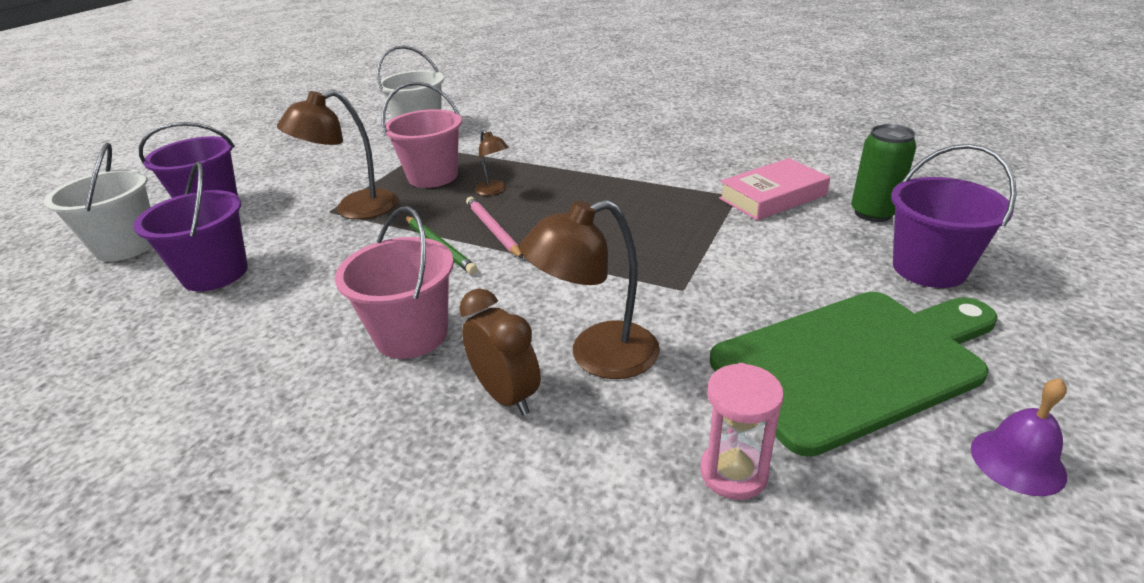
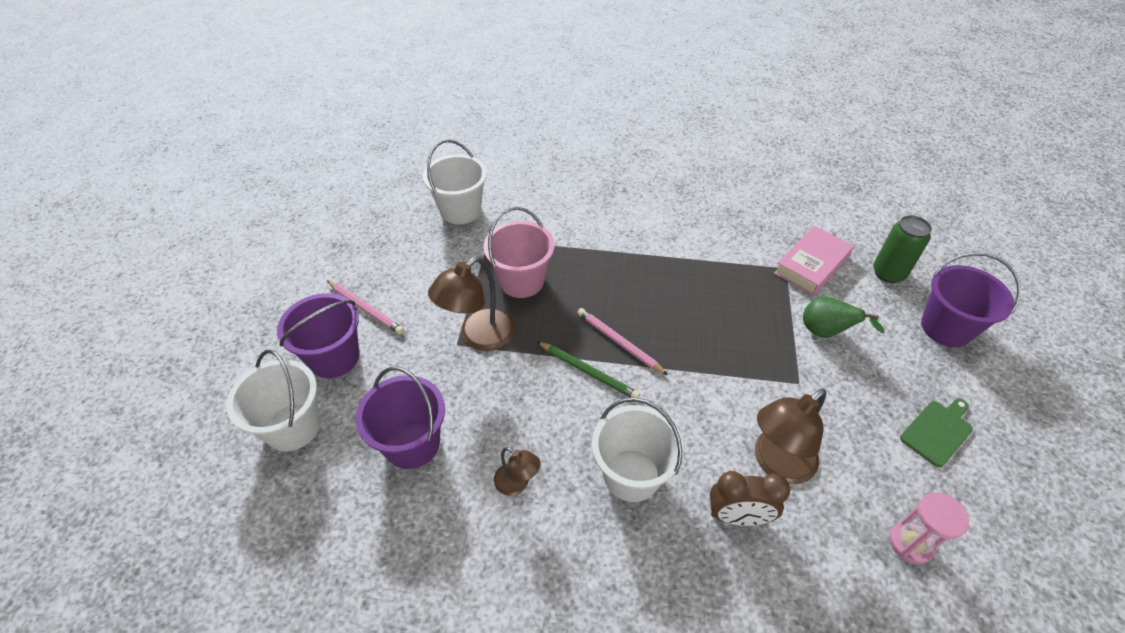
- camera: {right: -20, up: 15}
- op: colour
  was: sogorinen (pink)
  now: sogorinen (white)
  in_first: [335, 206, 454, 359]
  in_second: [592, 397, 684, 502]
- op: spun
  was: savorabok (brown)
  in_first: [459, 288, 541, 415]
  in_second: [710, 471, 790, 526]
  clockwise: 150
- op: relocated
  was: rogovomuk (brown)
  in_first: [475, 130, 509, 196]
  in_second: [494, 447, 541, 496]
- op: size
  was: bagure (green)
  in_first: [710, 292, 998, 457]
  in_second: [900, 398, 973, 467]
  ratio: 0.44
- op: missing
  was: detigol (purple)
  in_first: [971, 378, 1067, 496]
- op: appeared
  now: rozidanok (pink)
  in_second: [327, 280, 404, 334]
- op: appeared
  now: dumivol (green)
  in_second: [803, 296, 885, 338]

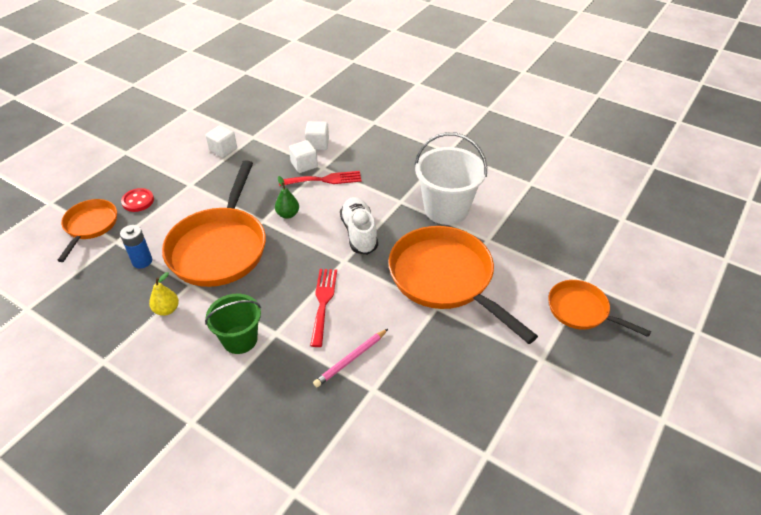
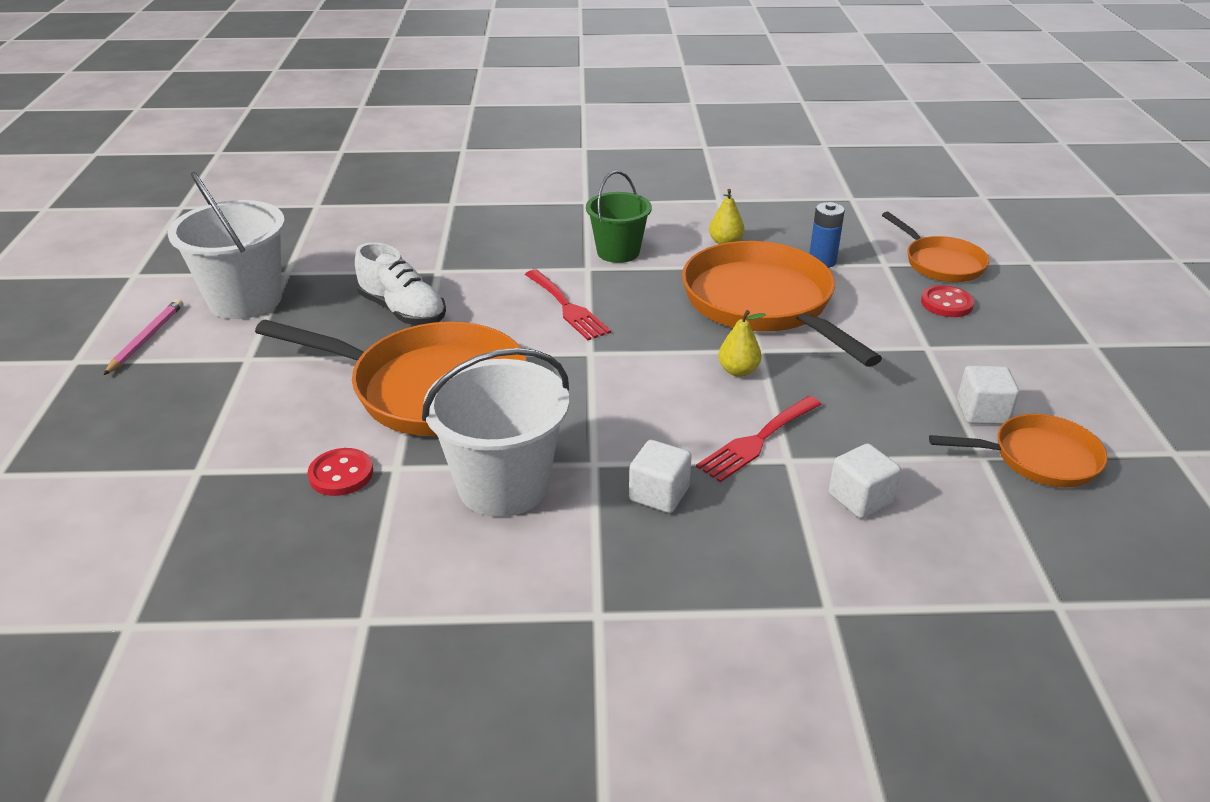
- camera: {right: 145, up: -10}
- op: colour
  was: dumivol (green)
  now: dumivol (yellow)
  in_first: [275, 176, 299, 219]
  in_second: [718, 310, 766, 377]
- op: relocated
  was: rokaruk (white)
  in_first: [289, 140, 318, 173]
  in_second: [629, 440, 692, 513]
- op: relocated
  was: rozidanok (pink)
  in_first: [313, 329, 388, 387]
  in_second: [104, 299, 183, 375]
- op: relocated
  was: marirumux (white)
  in_first: [340, 197, 378, 255]
  in_second: [355, 242, 446, 325]
- op: relocated
  was: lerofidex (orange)
  in_first: [548, 280, 651, 337]
  in_second: [929, 414, 1108, 487]
- op: appeared
  now: sogorinen (white)
  in_second: [168, 171, 285, 319]
- op: appeared
  now: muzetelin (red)
  in_second: [308, 448, 373, 496]

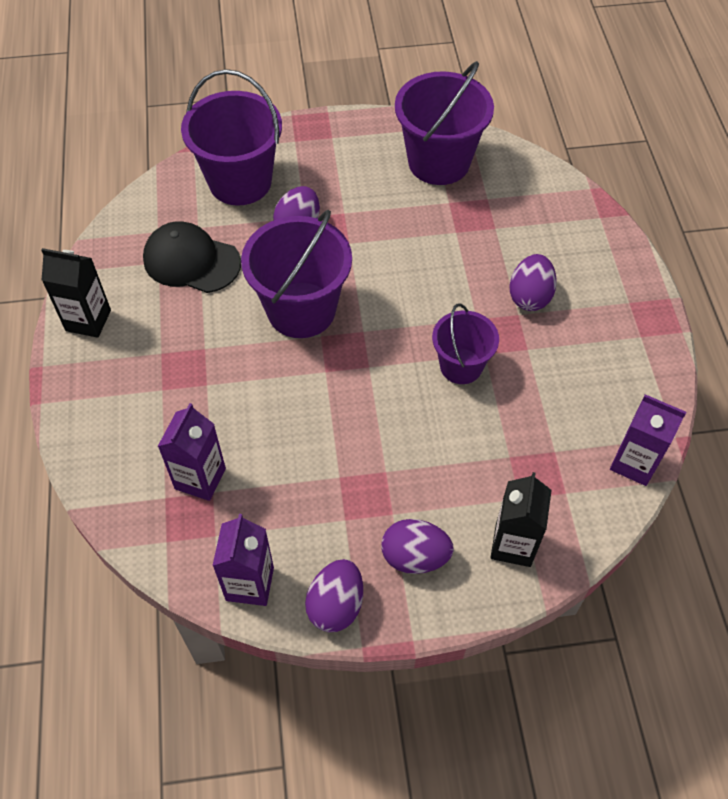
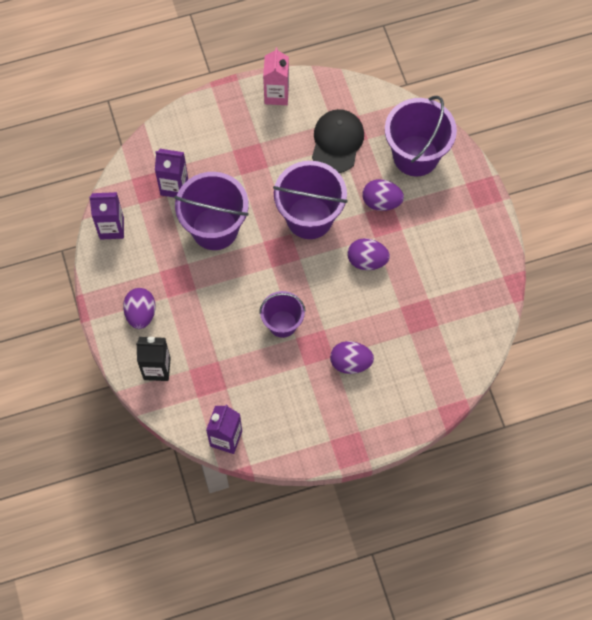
- camera: {right: 80, up: 10}
- op: colour
  was: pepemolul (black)
  now: pepemolul (pink)
  in_first: [41, 248, 111, 338]
  in_second: [263, 47, 289, 105]
- op: relocated
  was: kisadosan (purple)
  in_first: [305, 559, 363, 632]
  in_second: [347, 238, 390, 270]
- op: relocated
  was: sogorinen (purple)
  in_first: [395, 61, 494, 185]
  in_second: [174, 172, 249, 250]

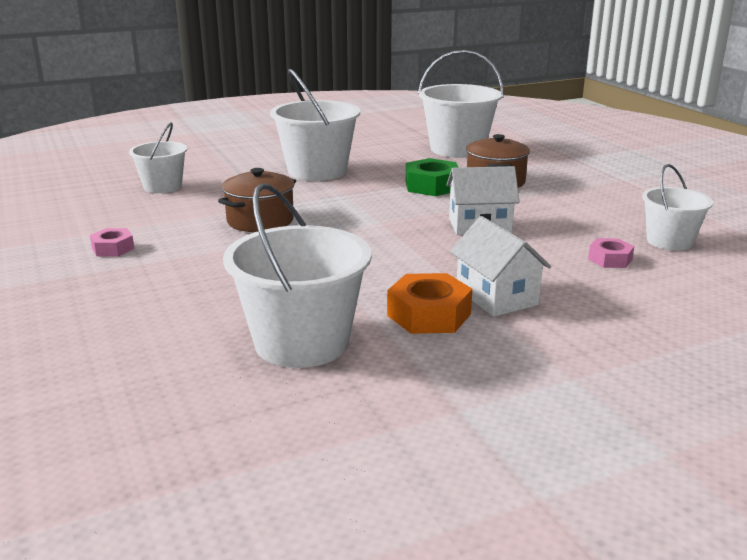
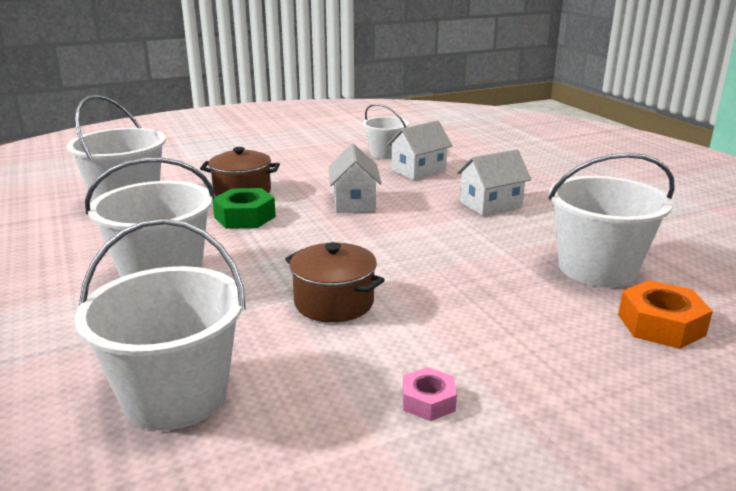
- camera: {right: -90, up: 0}
- op: size
  was: sogorinen (white)
  in_first: [129, 123, 187, 193]
  in_second: [74, 219, 246, 431]
  ratio: 1.66
- op: relocated
  was: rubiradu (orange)
  in_first: [387, 273, 472, 334]
  in_second: [618, 280, 713, 349]
- op: exchanged
  was: rubiradu (pink)
  now: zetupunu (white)
  in_first: [588, 238, 634, 268]
  in_second: [387, 120, 453, 180]

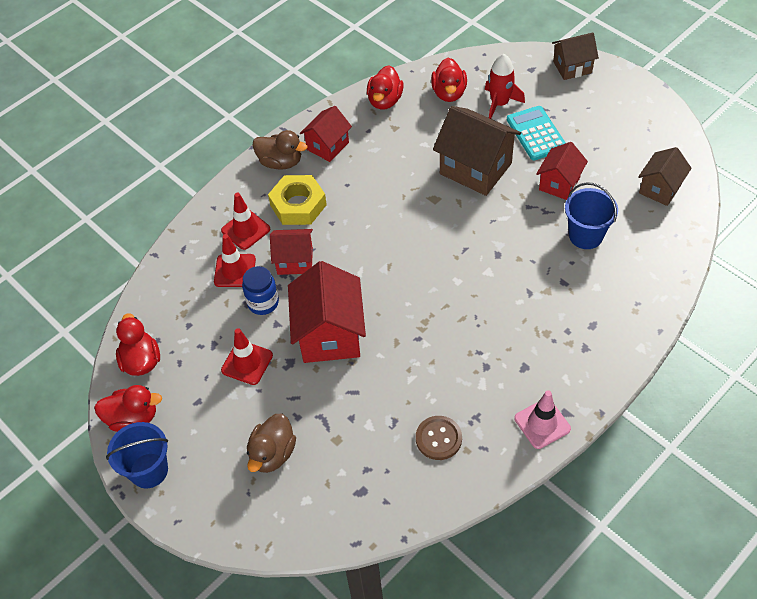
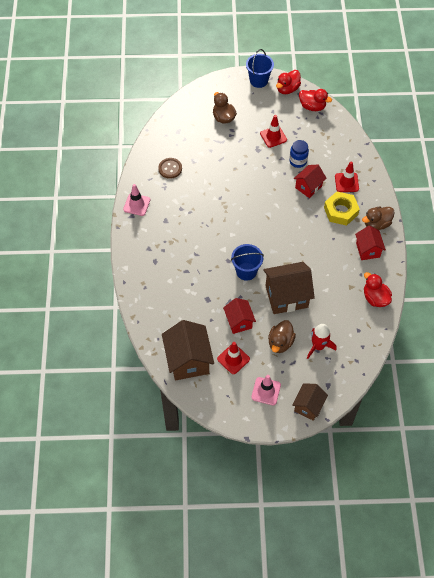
- camera: {right: 130, up: 5}
- op: relocated
  was: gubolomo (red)
  in_first: [214, 234, 256, 287]
  in_second: [217, 342, 250, 374]
- op: missing
  was: zetupunu (red)
  in_first: [288, 261, 366, 363]
- op: missing
  was: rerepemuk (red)
  in_first: [431, 58, 467, 102]
- op: exchanged
  was: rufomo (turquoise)
  now: rerepemuk (brown)
  in_first: [507, 106, 565, 160]
  in_second: [268, 320, 296, 353]
- op: relocated
  was: sogorinen (blue)
  in_first: [565, 182, 618, 249]
  in_second: [231, 244, 264, 281]
- op: size
  was: zetupunu (brown)
  in_first: [638, 147, 692, 206]
  in_second: [162, 320, 214, 381]
  ratio: 1.67
- op: appeared
  now: gubolomo (pink)
  in_second: [251, 375, 281, 405]

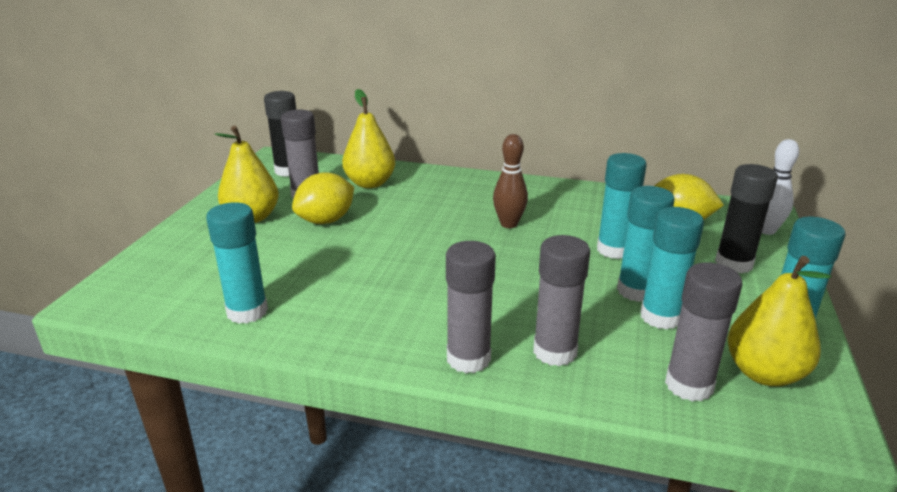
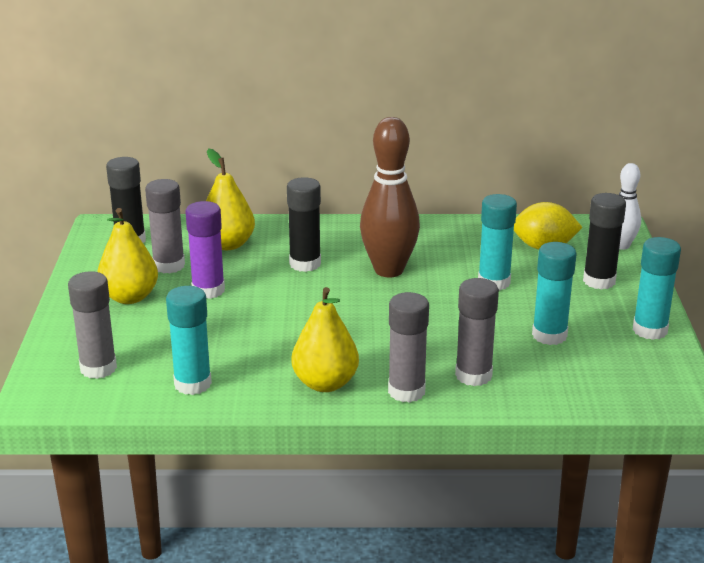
- camera: {right: -15, up: 0}
- op: exchanged
  was: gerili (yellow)
  now: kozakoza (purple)
  in_first: [292, 172, 354, 224]
  in_second: [186, 201, 225, 299]
- op: size
  was: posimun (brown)
  in_first: [493, 134, 528, 228]
  in_second: [360, 117, 420, 277]
  ratio: 1.76
- op: missing
  was: kozakoza (turquoise)
  in_first: [617, 186, 674, 302]
- op: relocated
  was: kozakoza (grey)
  in_first: [665, 262, 742, 402]
  in_second: [68, 271, 117, 379]
- op: relocated
  was: dumivol (yellow)
  in_first: [728, 256, 832, 386]
  in_second: [291, 287, 359, 392]
- op: appeared
  now: kozakoza (black)
  in_second: [287, 177, 321, 272]

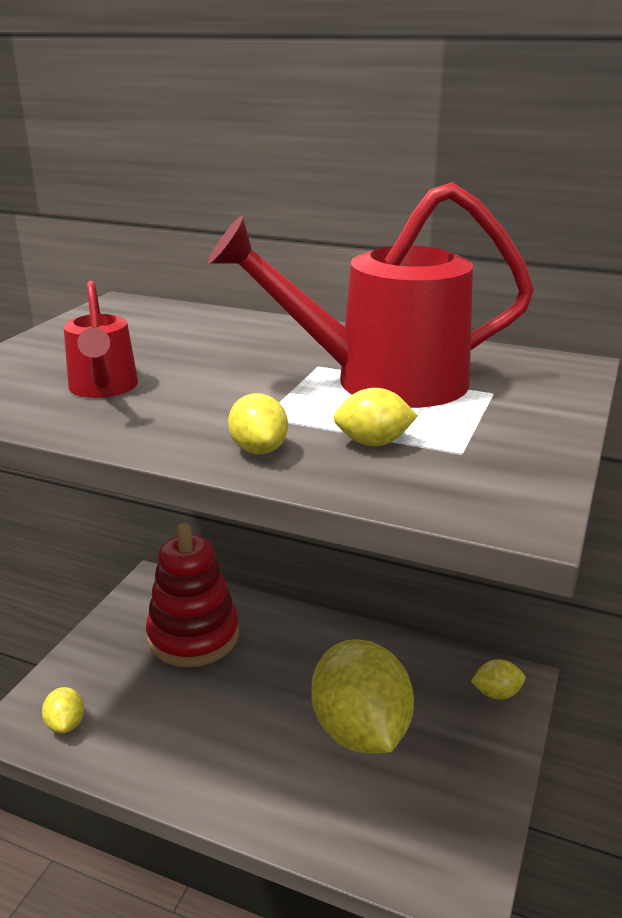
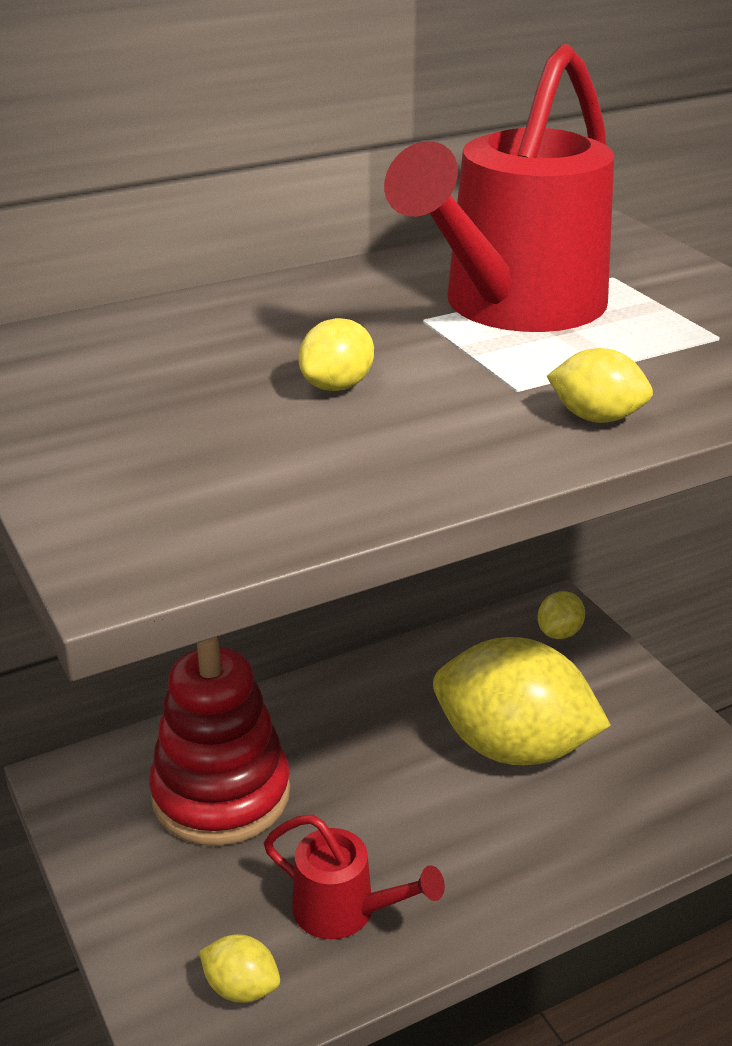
- camera: {right: -50, up: 5}
- op: relocated
  was: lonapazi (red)
  in_first: [64, 281, 138, 398]
  in_second: [264, 815, 445, 939]
- op: relocated
  was: gerili (yellow)
  in_first: [333, 388, 418, 446]
  in_second: [298, 318, 374, 391]

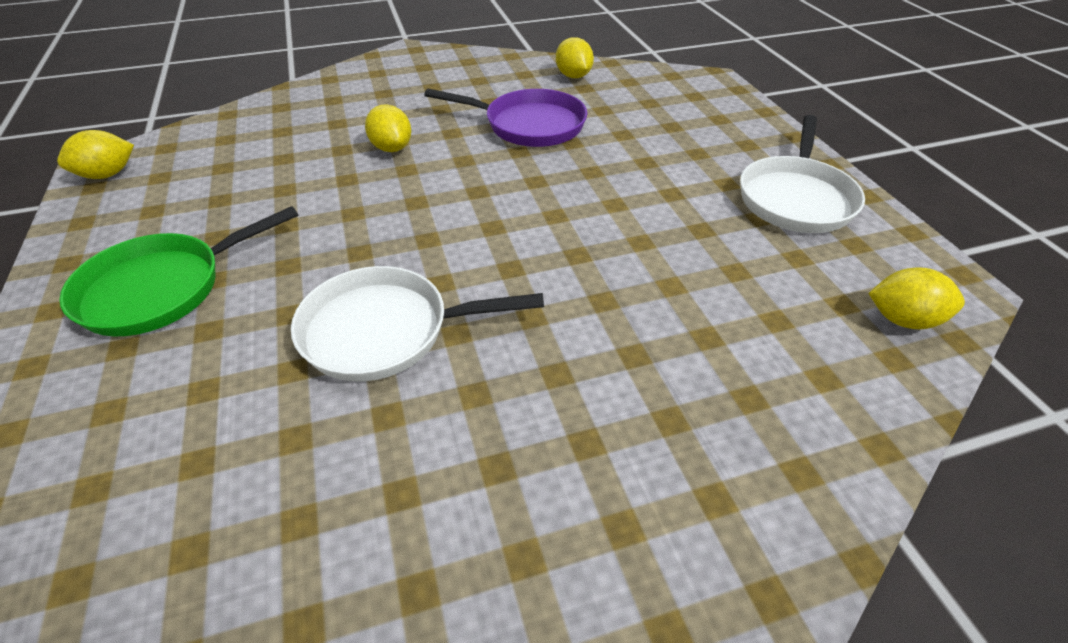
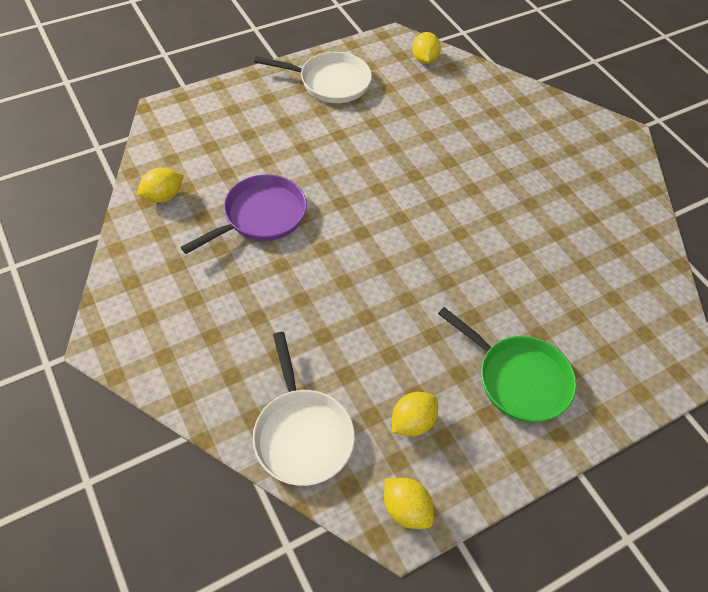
- camera: {right: -105, up: 10}
- op: relocated
  was: lerofidex (white)
  in_first: [291, 266, 544, 381]
  in_second: [253, 332, 355, 486]
- op: relocated
  was: gerili (yellow)
  in_first: [365, 104, 411, 152]
  in_second: [392, 392, 438, 437]
- op: spun
  was: lerofidex (purple)
  in_first: [424, 89, 587, 147]
  in_second: [181, 174, 307, 254]
  clockwise: 45

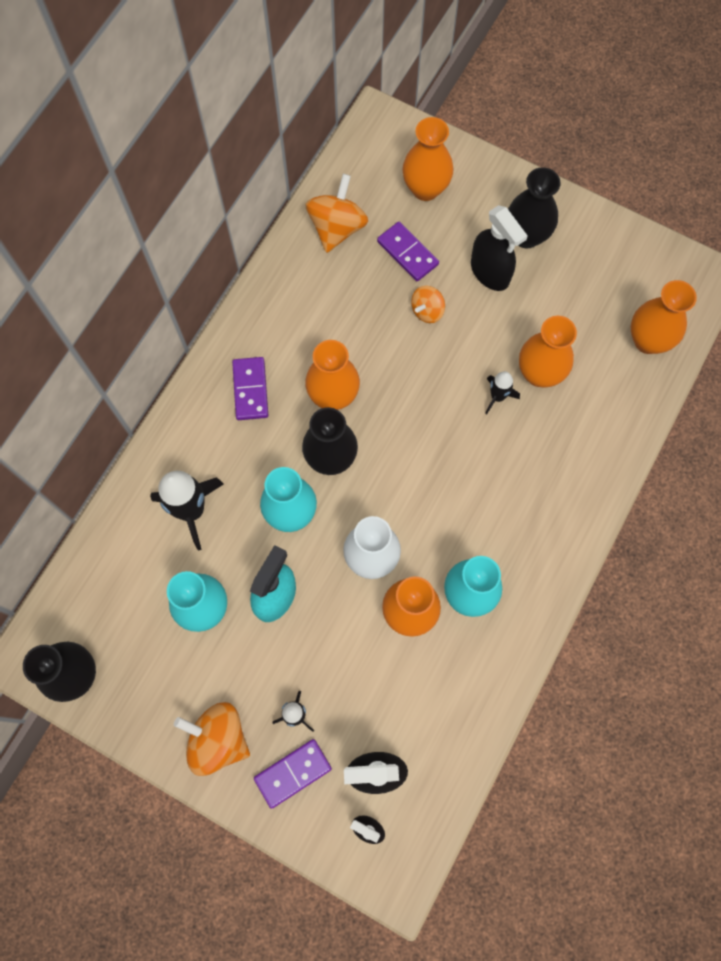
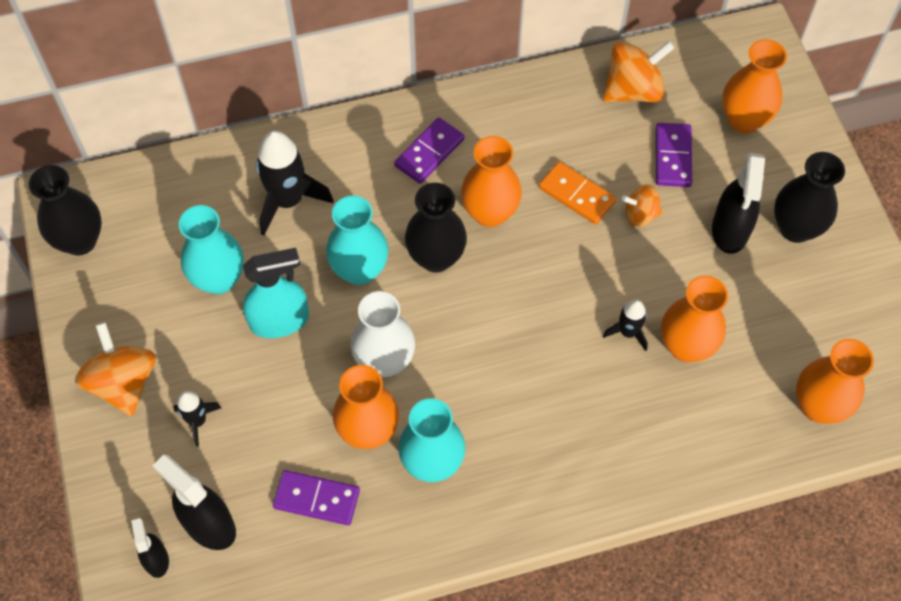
- camera: {right: 45, up: -10}
- op: relocated
  was: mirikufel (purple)
  in_first: [254, 739, 332, 809]
  in_second: [273, 470, 360, 525]
- op: appeared
  now: mirikufel (orange)
  in_second: [539, 161, 616, 225]

